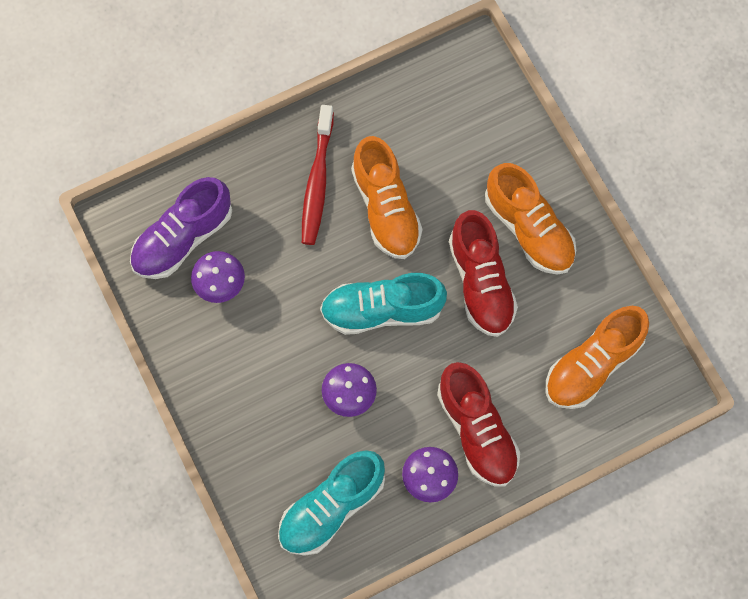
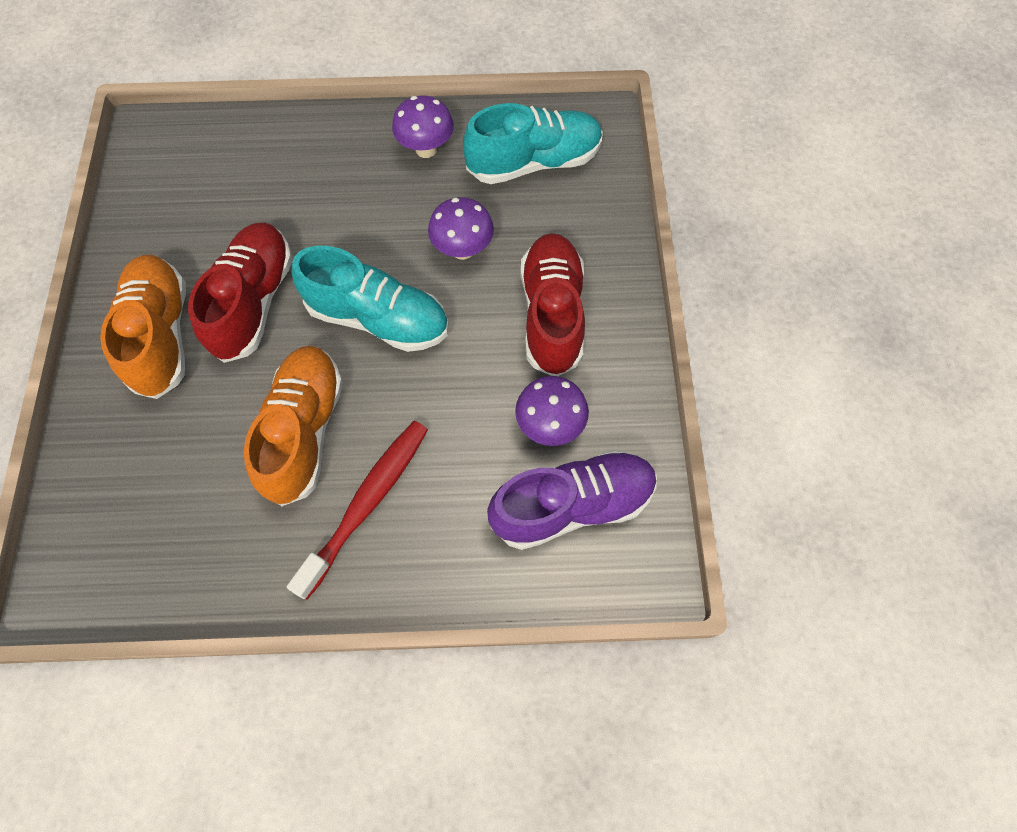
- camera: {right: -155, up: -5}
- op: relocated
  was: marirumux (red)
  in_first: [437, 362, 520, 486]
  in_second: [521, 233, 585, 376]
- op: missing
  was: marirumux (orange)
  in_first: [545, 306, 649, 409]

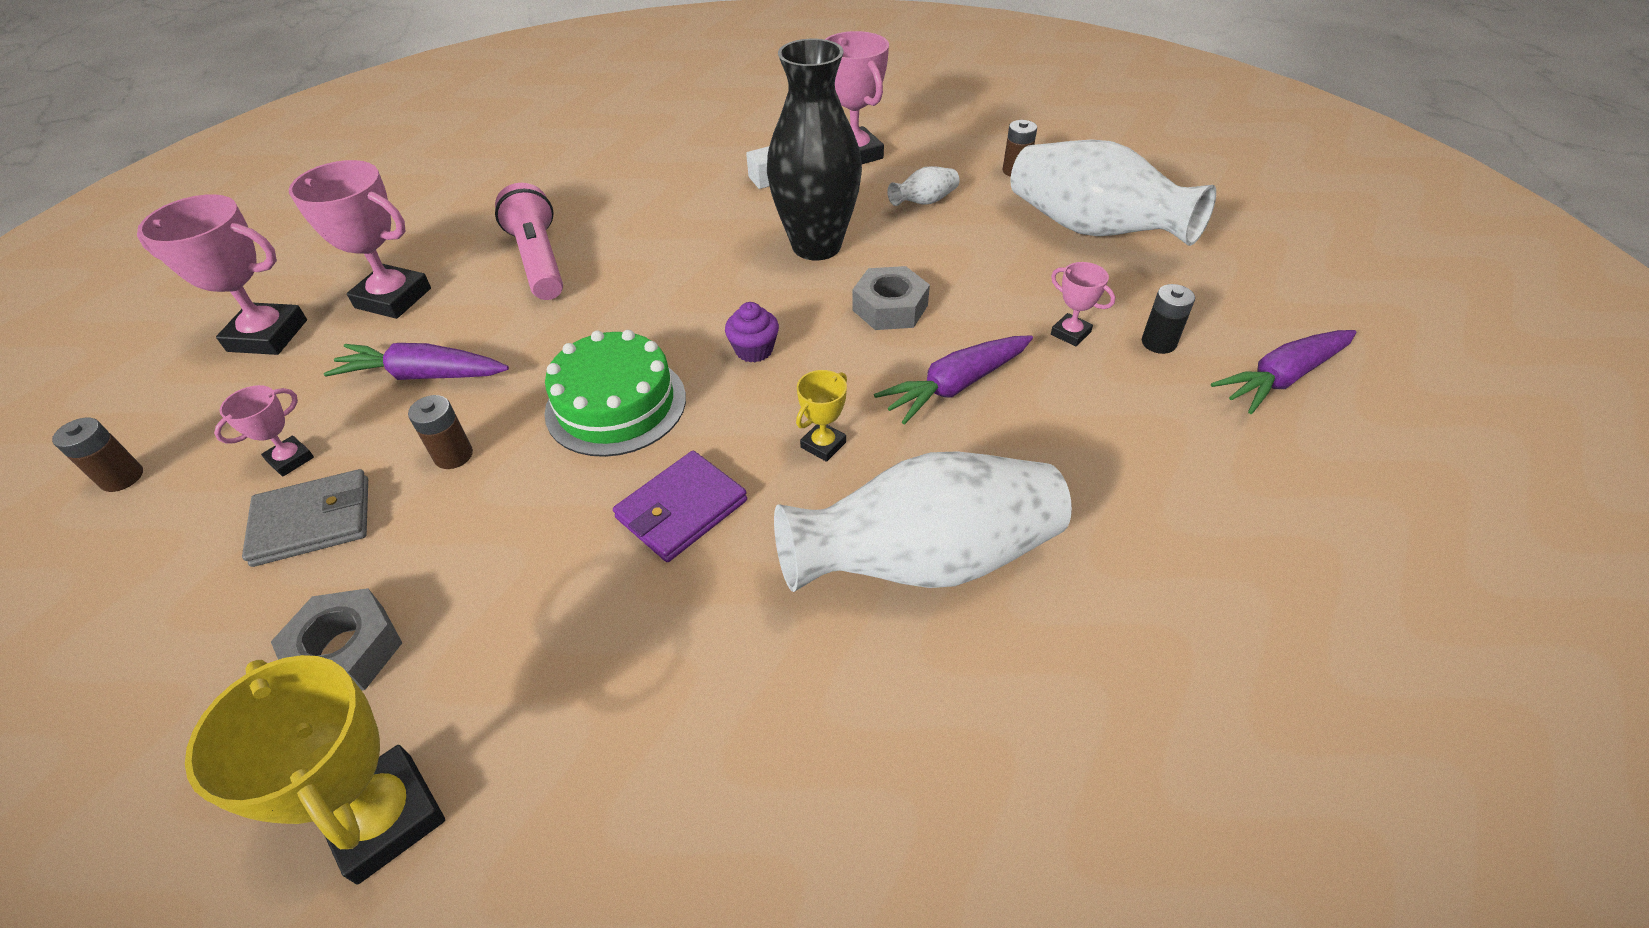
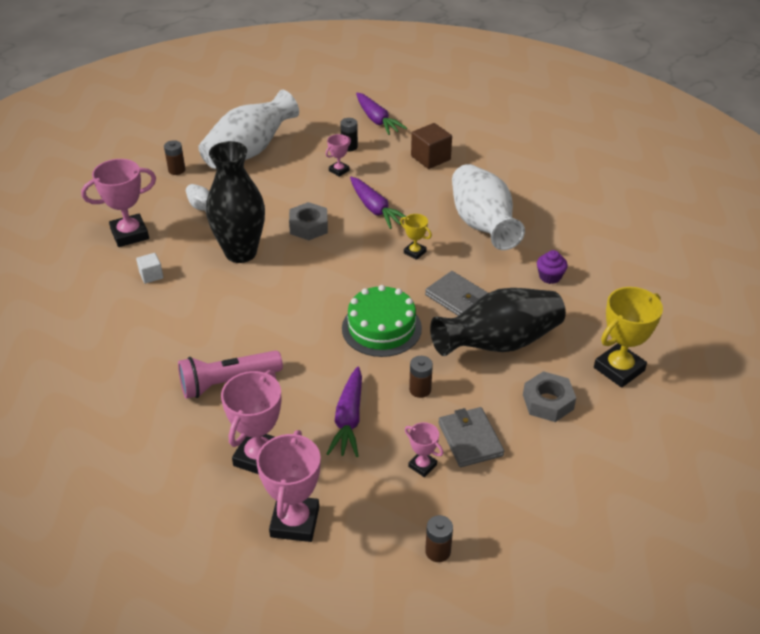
- camera: {right: -90, up: -5}
- op: colour
  was: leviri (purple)
  now: leviri (grey)
  in_first: [613, 451, 747, 562]
  in_second: [425, 271, 488, 316]
- op: relocated
  was: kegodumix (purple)
  in_first: [725, 302, 779, 362]
  in_second: [537, 250, 568, 284]
- op: appeared
  now: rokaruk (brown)
  in_second: [411, 123, 452, 169]
- op: appeared
  now: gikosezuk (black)
  in_second: [430, 288, 566, 356]

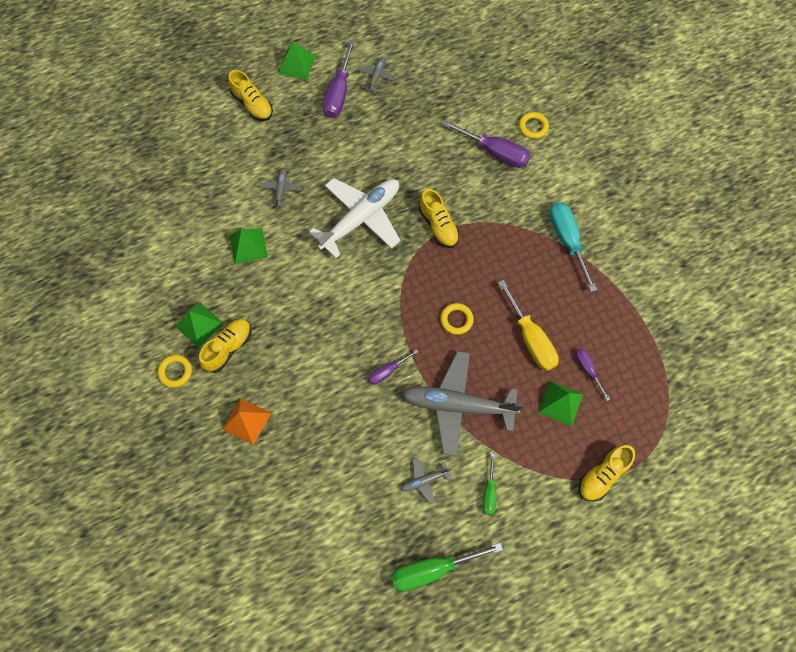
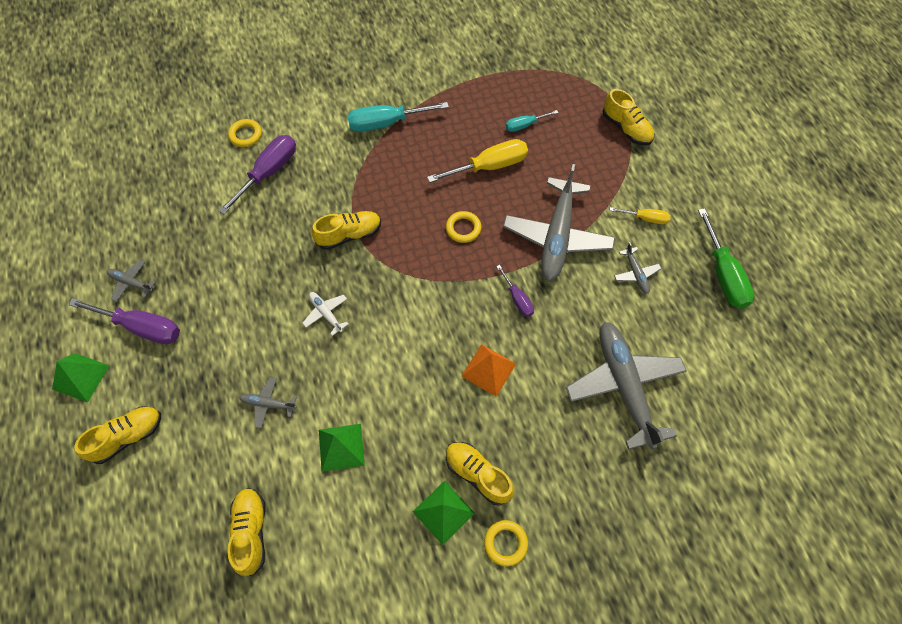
- camera: {right: -85, up: -5}
- op: relocated
  was: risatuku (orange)
  in_first: [222, 398, 271, 445]
  in_second: [461, 344, 516, 397]
- op: size
  was: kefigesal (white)
  in_first: [309, 178, 400, 258]
  in_second: [303, 292, 349, 336]
  ratio: 0.43
- op: colour
  was: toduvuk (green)
  now: toduvuk (yellow)
  in_first: [483, 453, 496, 515]
  in_second: [610, 207, 671, 224]
- op: missing
  was: risatuku (green)
  in_first: [538, 381, 583, 426]
- op: colour
  was: toduvuk (purple)
  now: toduvuk (turquoise)
  in_first: [575, 349, 610, 401]
  in_second: [506, 110, 558, 132]
- op: appeared
  now: marirumux (yellow)
  in_second: [228, 488, 266, 576]
- op: appeared
  now: kefigesal (grey)
  in_second: [566, 322, 687, 450]

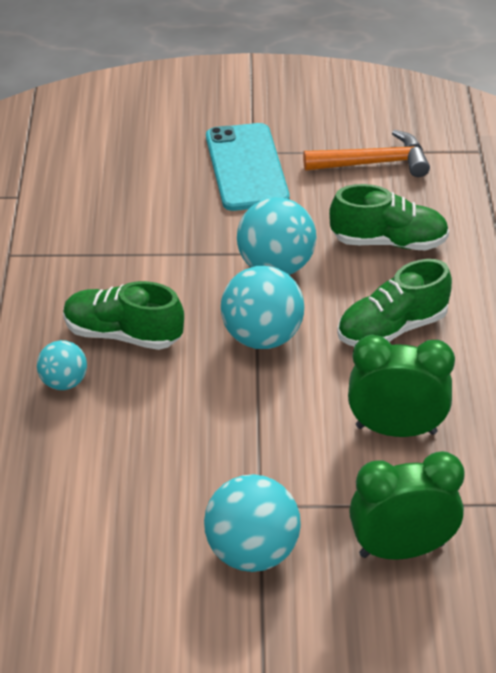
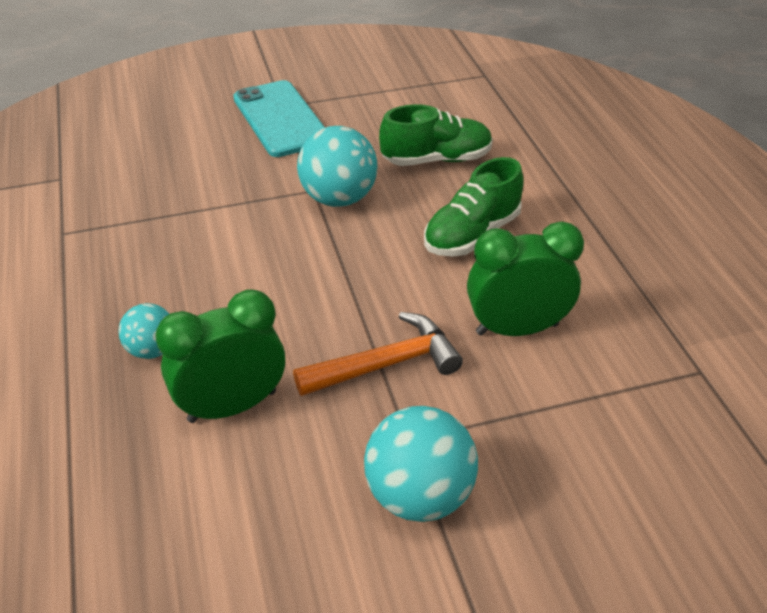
- camera: {right: -15, up: 0}
- op: missing
  was: marirumux (green)
  in_first: [63, 281, 184, 350]
- op: missing
  was: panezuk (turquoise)
  in_first: [221, 266, 304, 349]
- op: relocated
  was: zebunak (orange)
  in_first: [303, 130, 430, 177]
  in_second: [293, 312, 463, 396]
- op: relocated
  was: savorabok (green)
  in_first: [349, 451, 465, 560]
  in_second: [155, 290, 285, 423]

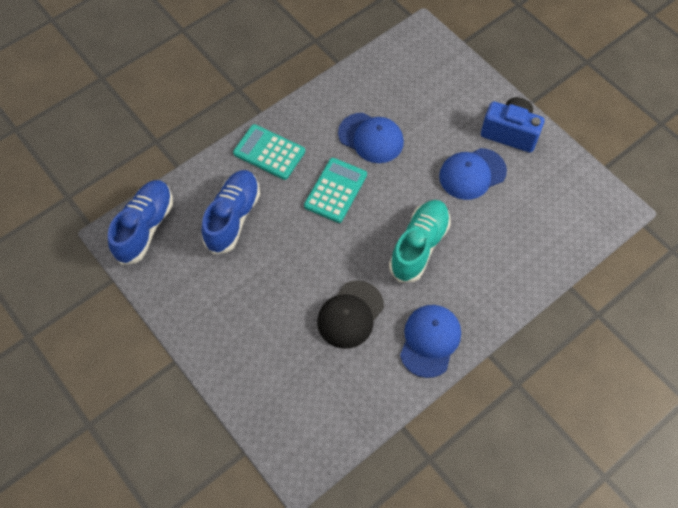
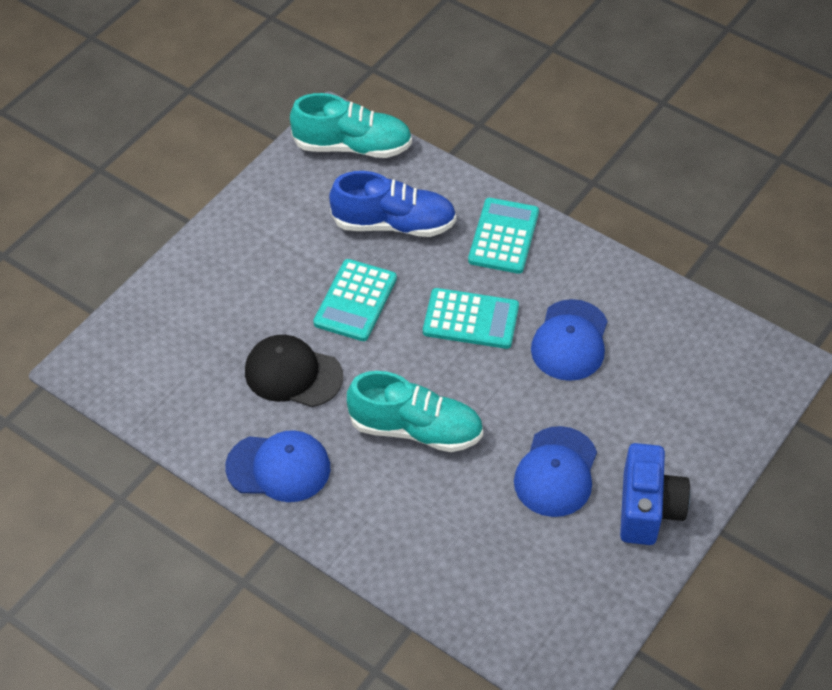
- camera: {right: 75, up: -10}
- op: colour
  was: marirumux (blue)
  now: marirumux (turquoise)
  in_first: [108, 180, 173, 265]
  in_second: [290, 93, 412, 158]
- op: spun
  was: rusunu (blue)
  in_first: [439, 148, 507, 200]
  in_second: [514, 426, 597, 517]
  clockwise: -120
- op: appeared
  now: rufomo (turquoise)
  in_second: [313, 259, 397, 341]

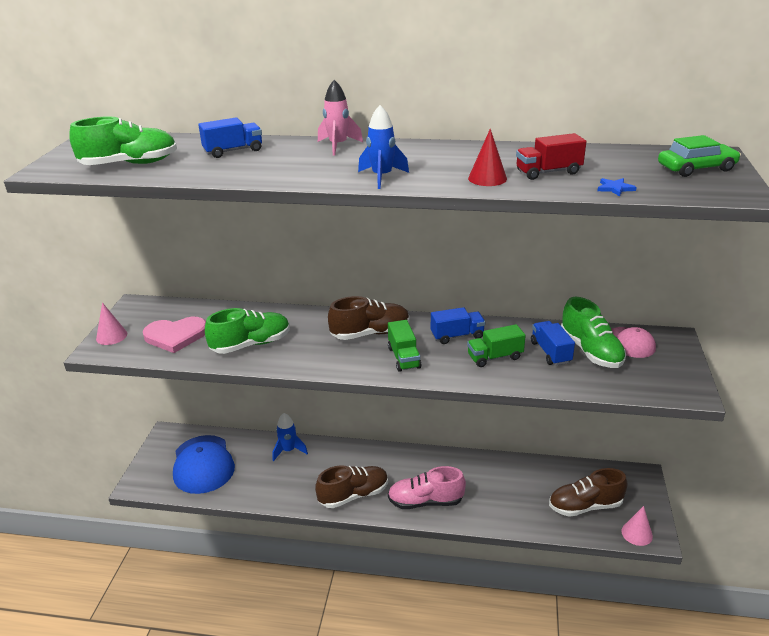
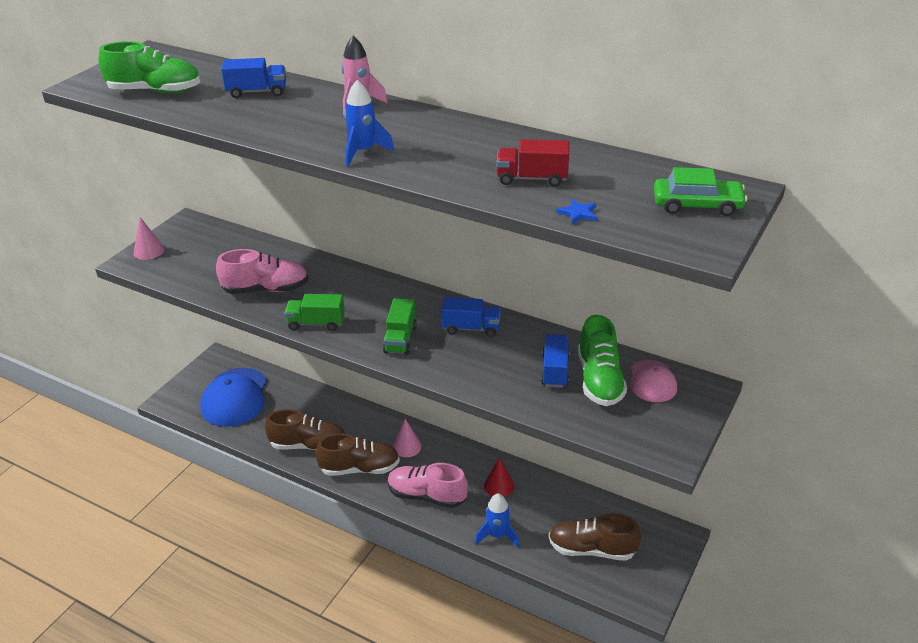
- camera: {right: 20, up: 5}
- op: missing
  was: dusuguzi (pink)
  in_first: [143, 317, 206, 353]
- op: colour
  was: marirumux (green)
  now: marirumux (pink)
  in_first: [205, 308, 290, 354]
  in_second: [216, 249, 309, 294]
- op: relocated
  was: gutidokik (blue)
  in_first: [272, 413, 308, 461]
  in_second: [475, 493, 519, 547]
- op: relocated
  was: marirumux (brown)
  in_first: [328, 296, 410, 340]
  in_second: [265, 409, 345, 451]
- op: relocated
  was: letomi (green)
  in_first: [467, 324, 526, 367]
  in_second: [284, 294, 345, 331]
- op: relocated
  was: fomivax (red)
  in_first: [468, 129, 507, 186]
  in_second: [484, 457, 514, 497]
- op: relocated
  was: fomivax (pink)
  in_first: [621, 506, 653, 546]
  in_second: [393, 419, 422, 457]

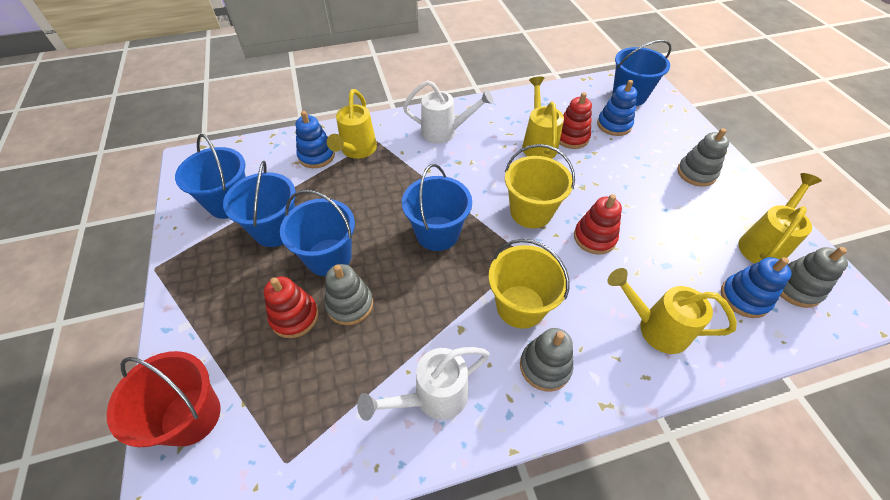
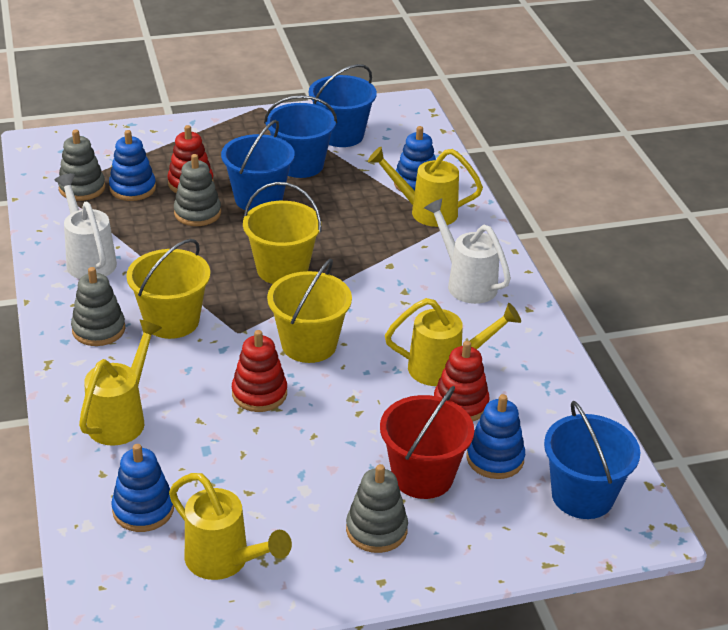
- camera: {right: 90, up: -15}
- op: relocated
  was: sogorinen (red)
  in_first: [107, 351, 221, 447]
  in_second: [380, 386, 474, 499]
- op: colour
  was: sogorinen (blue)
  now: sogorinen (yellow)
  in_first: [402, 164, 472, 251]
  in_second: [243, 182, 322, 284]
- op: spun
  was: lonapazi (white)
  in_first: [403, 80, 494, 144]
  in_second: [424, 199, 511, 304]
  clockwise: 135
- op: relocated
  was: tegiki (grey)
  in_first: [780, 247, 848, 308]
  in_second: [58, 129, 105, 201]
- op: appeared
  now: tegiki (blue)
  in_second: [109, 130, 156, 201]

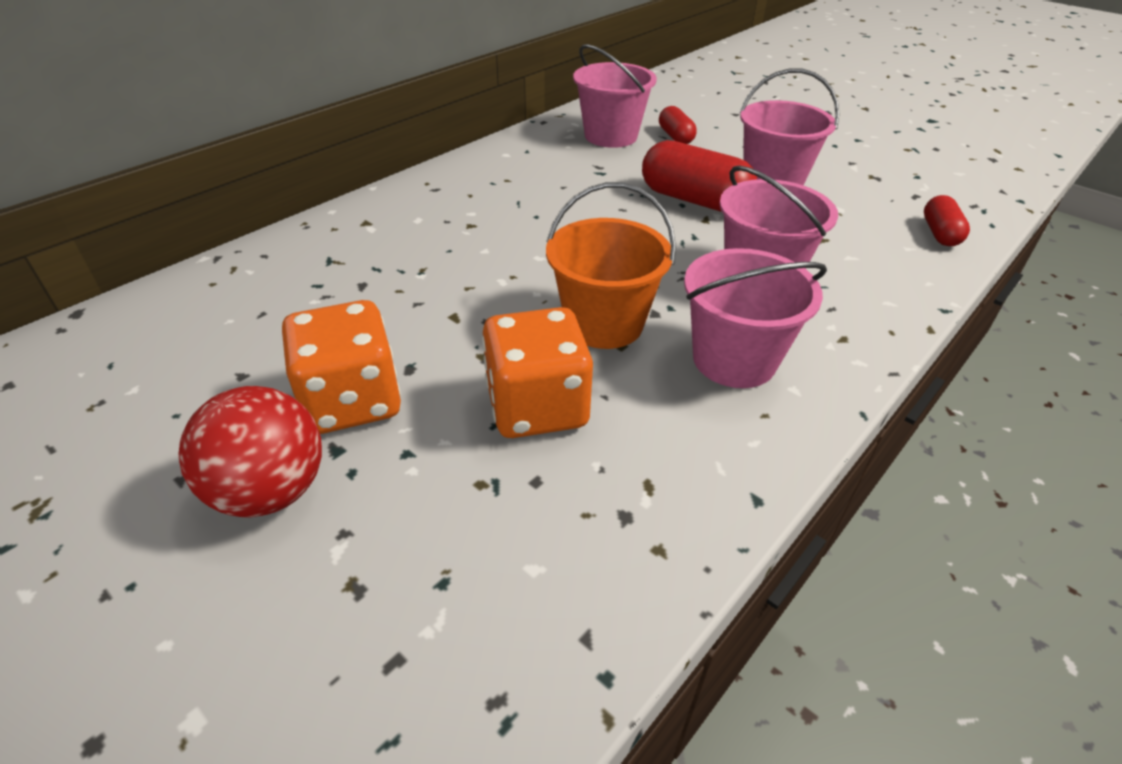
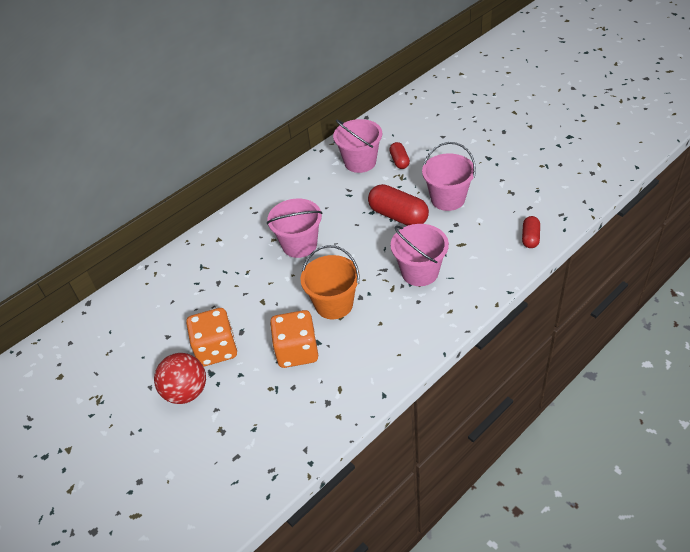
- camera: {right: 10, up: 5}
- op: relocated
  was: sogorinen (pink)
  in_first: [684, 248, 827, 388]
  in_second: [267, 199, 323, 258]

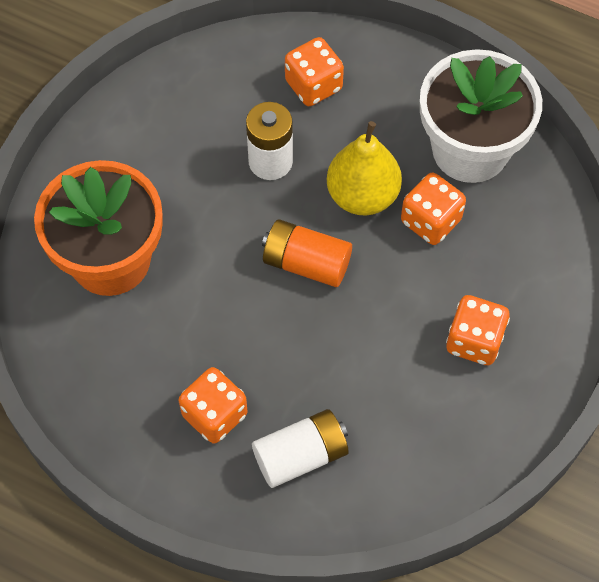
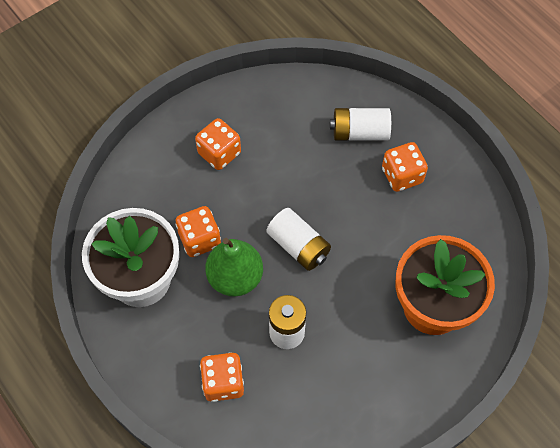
- camera: {right: -155, up: 0}
- op: colour
  was: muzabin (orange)
  now: muzabin (white)
  in_first: [262, 219, 352, 287]
  in_second: [267, 208, 331, 271]
- op: colour
  was: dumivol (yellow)
  now: dumivol (green)
  in_first: [327, 121, 402, 215]
  in_second: [205, 238, 263, 297]

